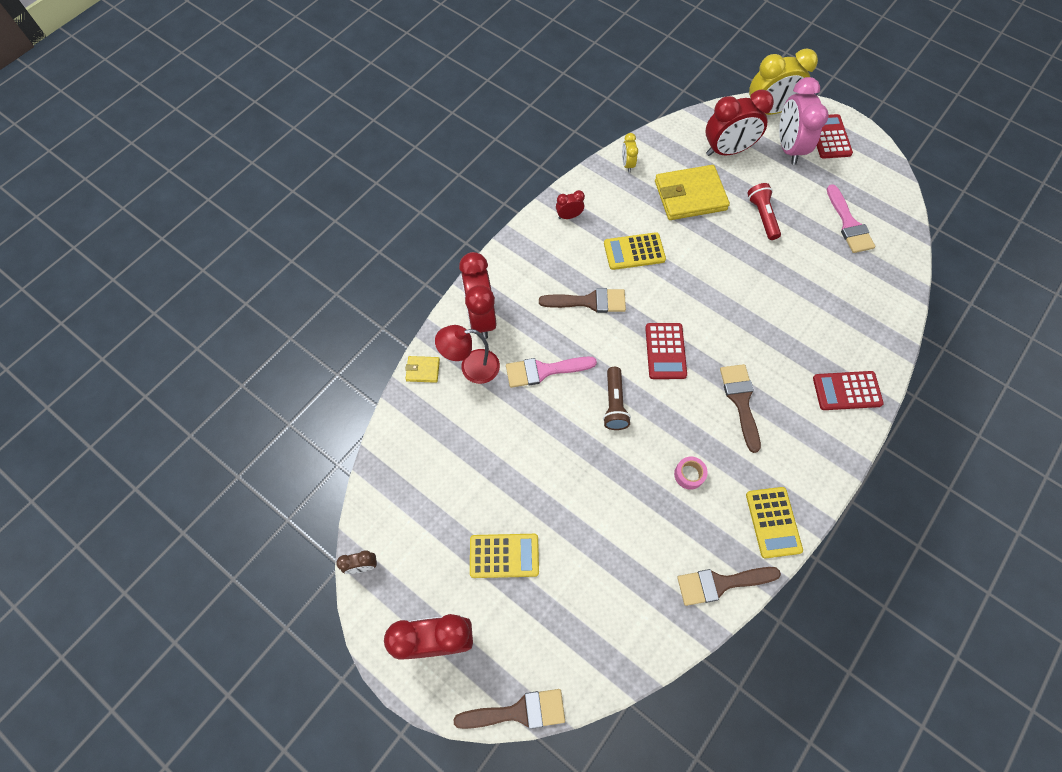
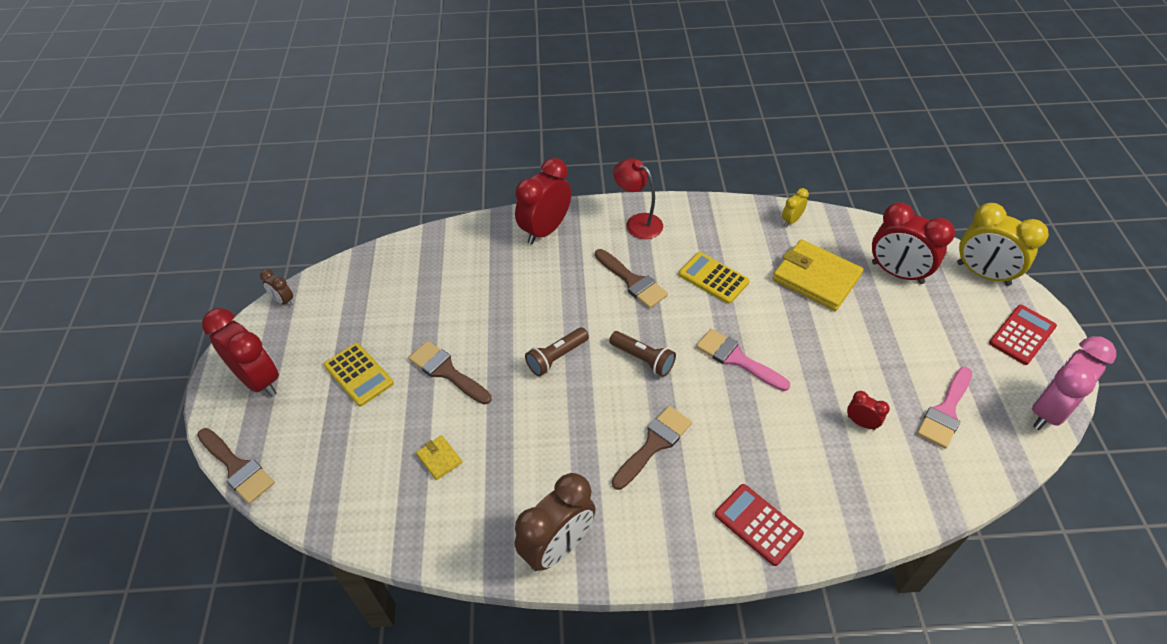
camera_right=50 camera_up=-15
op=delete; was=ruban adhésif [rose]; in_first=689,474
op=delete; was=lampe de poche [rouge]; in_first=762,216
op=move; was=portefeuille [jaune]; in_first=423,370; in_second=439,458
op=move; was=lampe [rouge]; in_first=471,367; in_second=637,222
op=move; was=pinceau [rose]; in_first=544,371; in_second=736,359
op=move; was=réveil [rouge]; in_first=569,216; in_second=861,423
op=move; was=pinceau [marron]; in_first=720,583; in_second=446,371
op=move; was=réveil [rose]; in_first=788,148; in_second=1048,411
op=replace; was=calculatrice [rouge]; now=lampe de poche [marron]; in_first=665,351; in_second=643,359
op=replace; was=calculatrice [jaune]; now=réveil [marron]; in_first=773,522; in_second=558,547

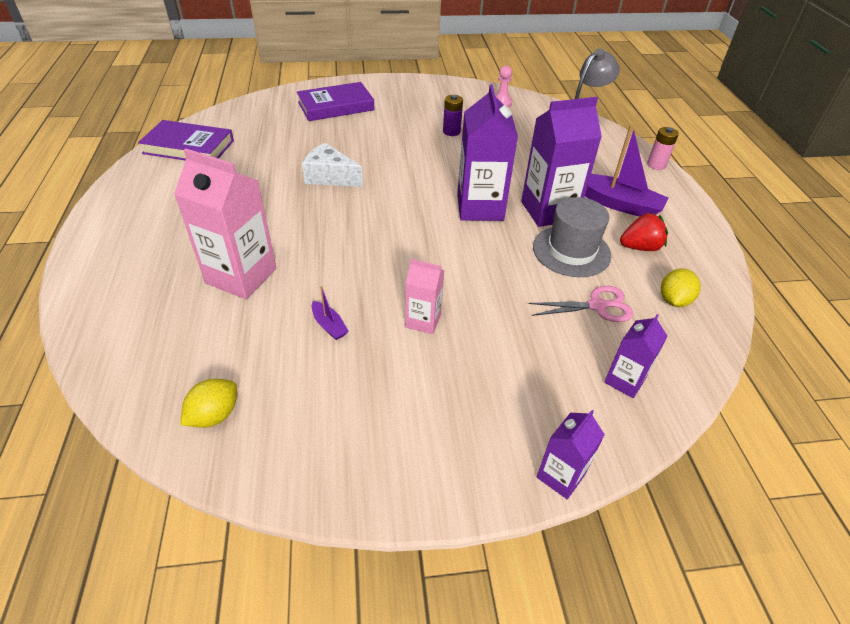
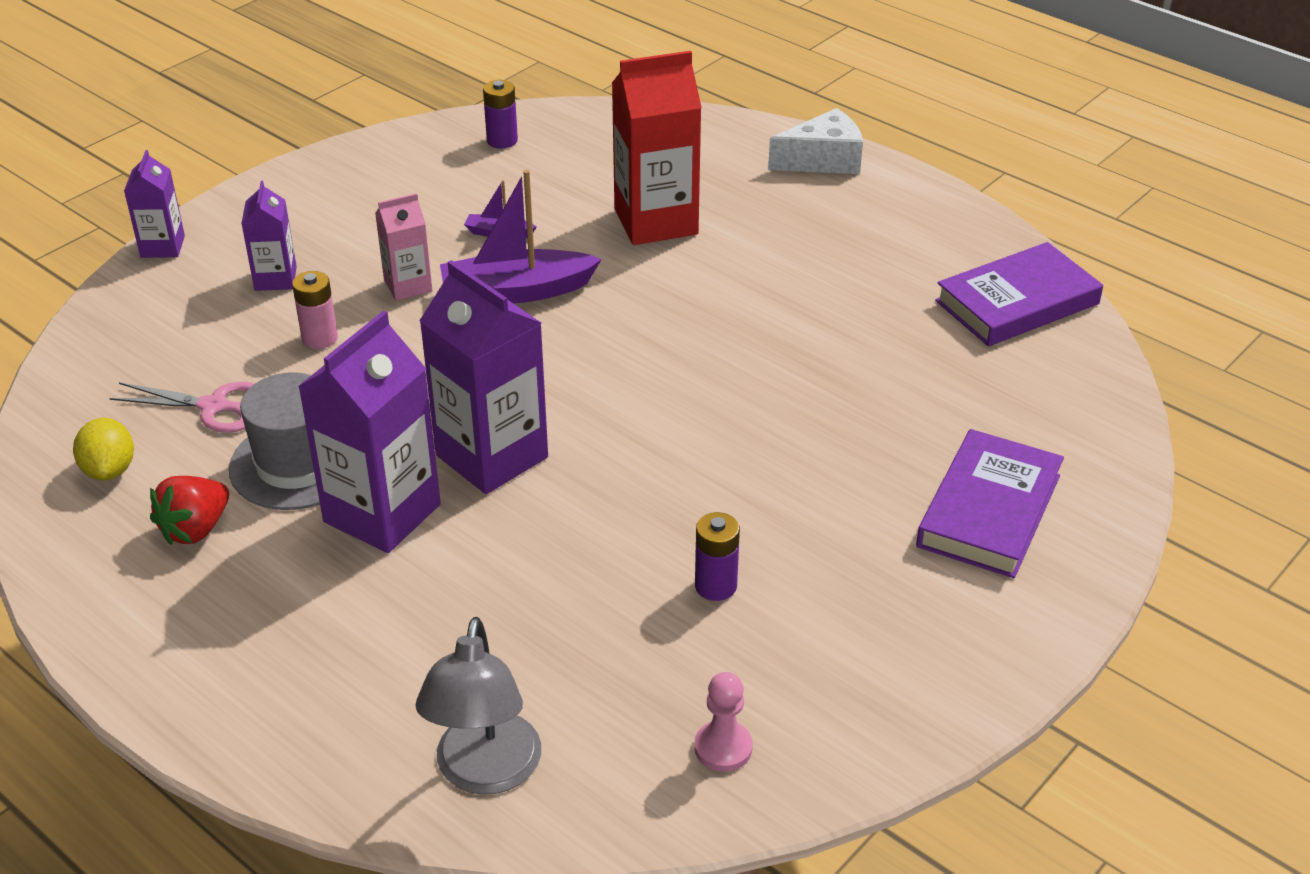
camera_right=140 camera_up=-5
op=move; was=fromage [blanc]; in_first=330,177; in_second=823,160
op=move; was=bateau [violet]; in_first=617,204; in_second=516,292
op=move; was=brique de lait [violet]; in_first=624,380; in_second=275,279
op=move; was=pile [rose]; in_first=656,165; in_second=320,338
op=replace; was=citron [jaune]; now=pile [violet]; in_first=214,415; in_second=502,140
op=recolor; was=brique de lait [rose]; now=brique de lait [rouge]; in_first=241,276; in_second=656,221
op=rotate; was=ciseaux [rose]; in_first=597,306; in_second=213,407; clockwise=-120

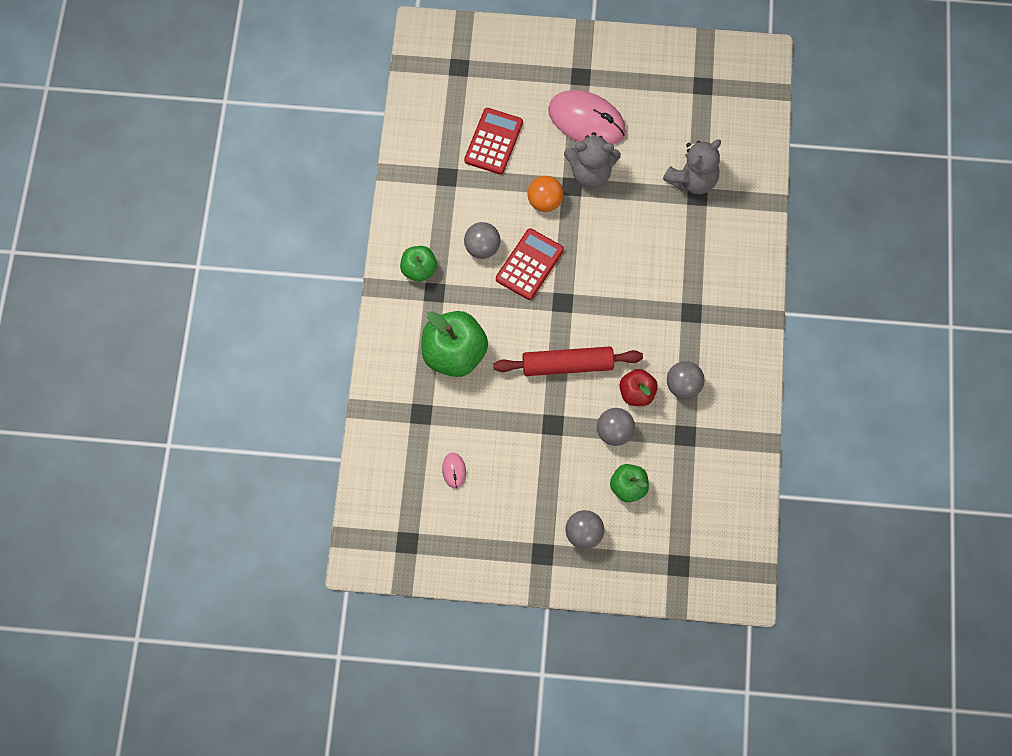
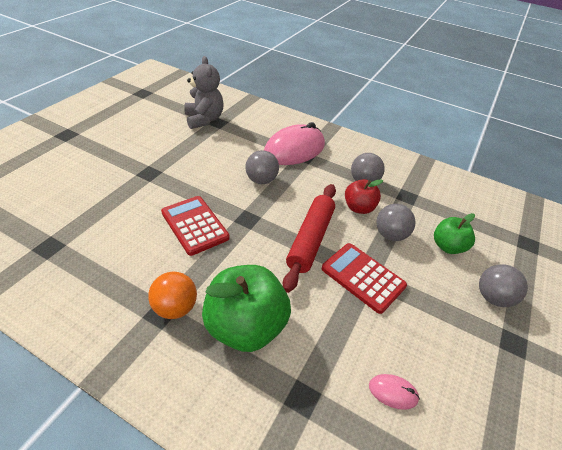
camera_right=-70 camera_up=-25
op=delete; was=pomme [vert]; in_first=419,270
op=delete; was=ours en peluche [gris]; in_first=590,173
op=move; was=calculatrice [rouge]; in_first=493,141; in_second=363,277
op=move; was=balle [gris]; in_first=482,247; in_second=261,180
op=move; was=balle [orange]; in_first=545,201; in_second=175,307
op=move; was=souris [rose]; in_first=586,120; in_second=294,149

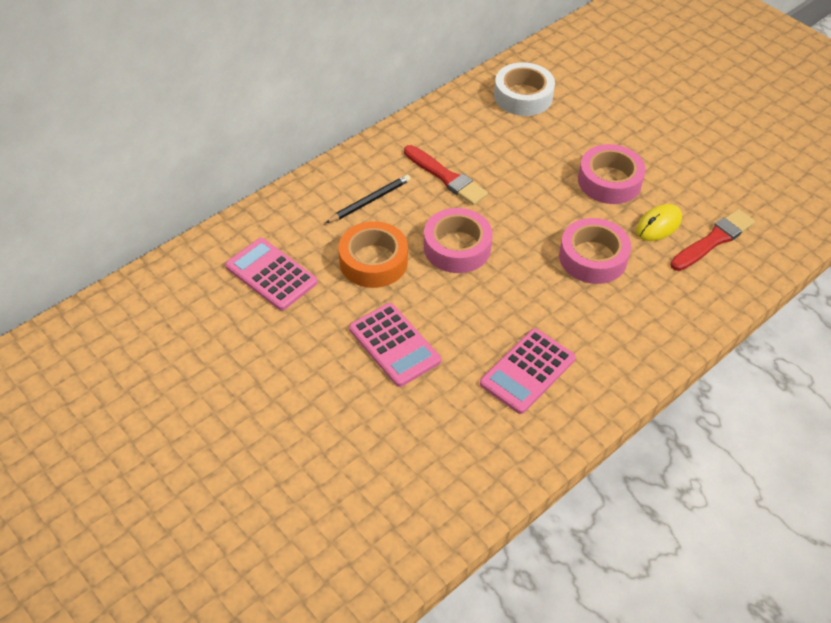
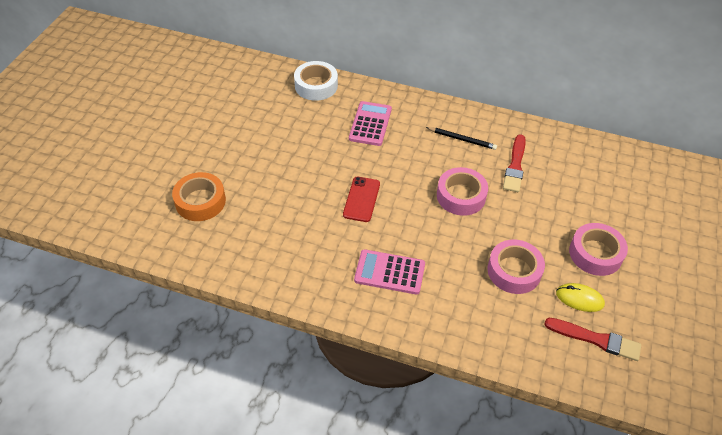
camera_right=60 camera_up=0
op=move; was=ruban adhésif [orange]; in_first=373,261; in_second=200,201
op=move; was=ruban adhésif [blanc]; in_first=523,96; in_second=316,86
op=replace; was=calculatrice [rose]; now=téléphone [rouge]; in_first=394,345; in_second=361,199

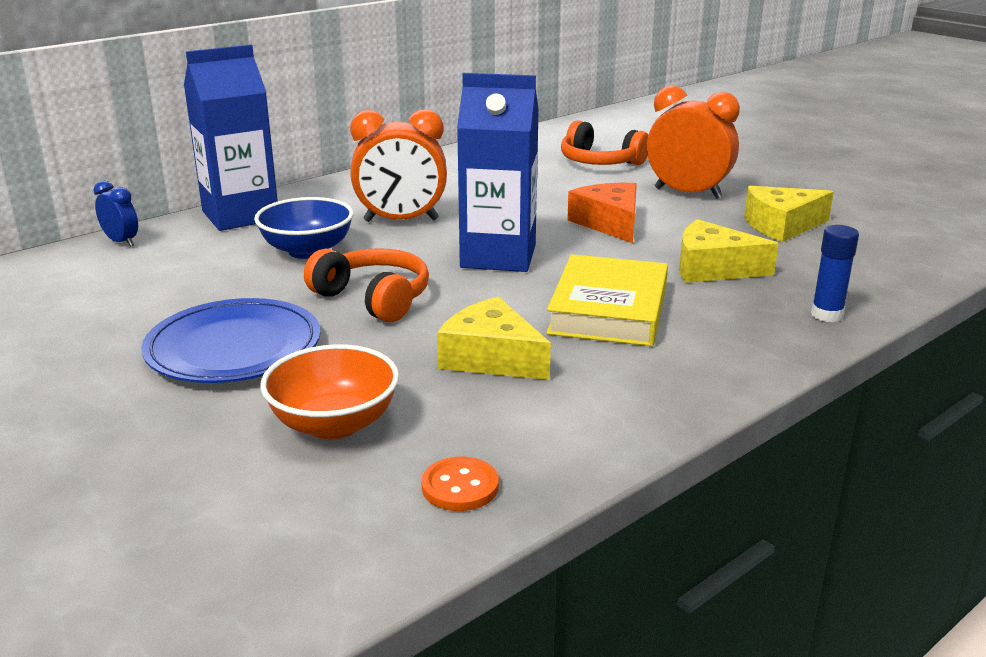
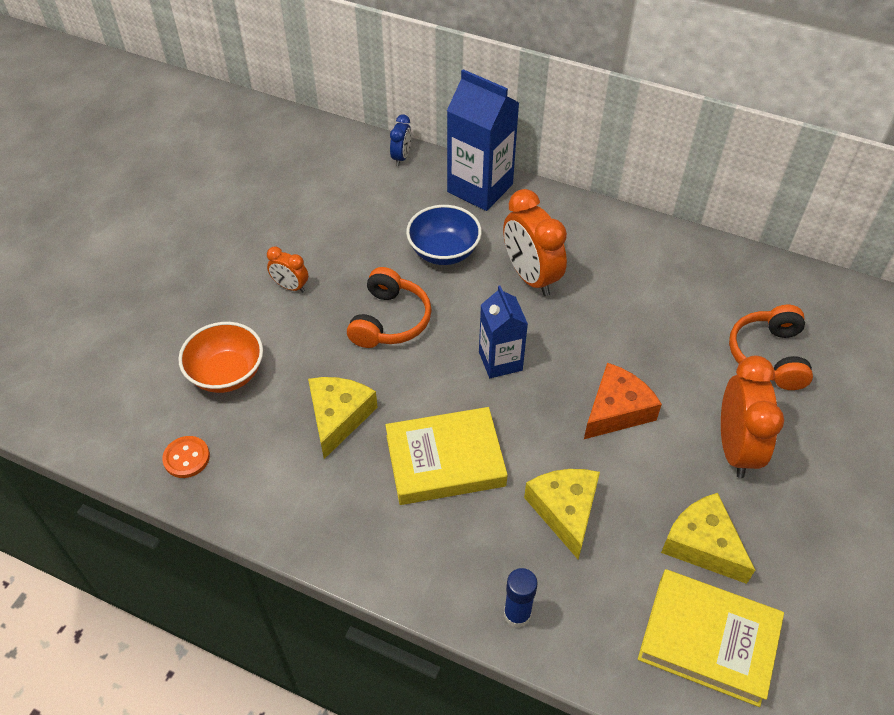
camera_right=65 camera_up=25
op=insert; now=livre [jaune]; in_second=708,640
op=replace; was=assiette [bleu]; now=réveil [orange]; in_first=234,348; in_second=290,286
op=resize; was=brique de lait [bleu]; in_first=498,256; in_second=500,361; ratio=0.63

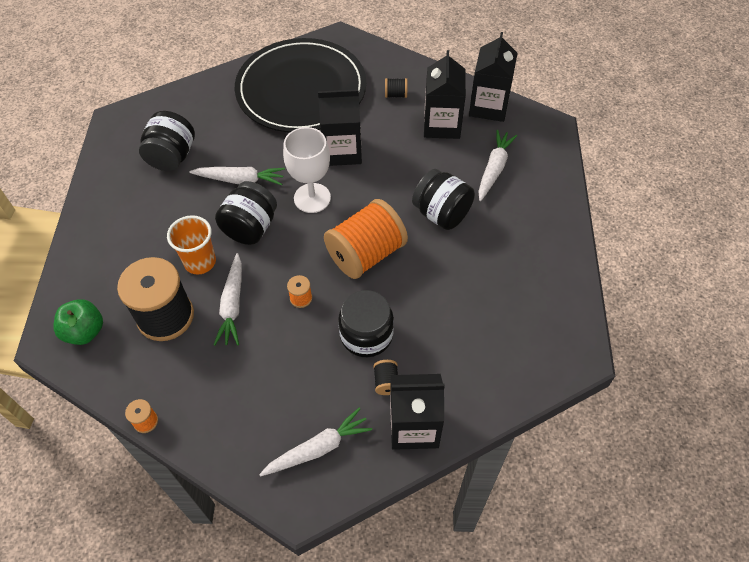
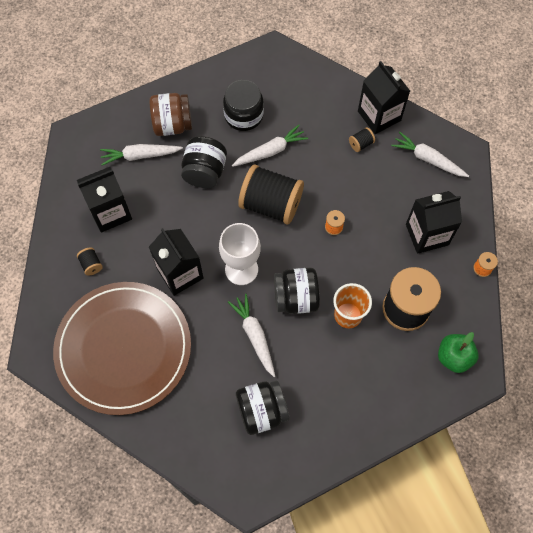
camera_right=-120 camera_up=10
op=insert; now=bocal [marron]; in_second=173,125
op=move; was=carotte [blanc]; in_first=232,305; in_second=270,151
op=move; was=bocal [noir]; in_first=366,335; in_second=243,115
op=move; was=brique de lait [noir]; in_first=488,106; in_second=427,234
op=recolor; was=assiette [noir]; now=assiette [marron]; in_first=301,89; in_second=123,348
op=recolor; was=bobine [orange]; now=bobine [noir]; in_first=366,254; in_second=271,204

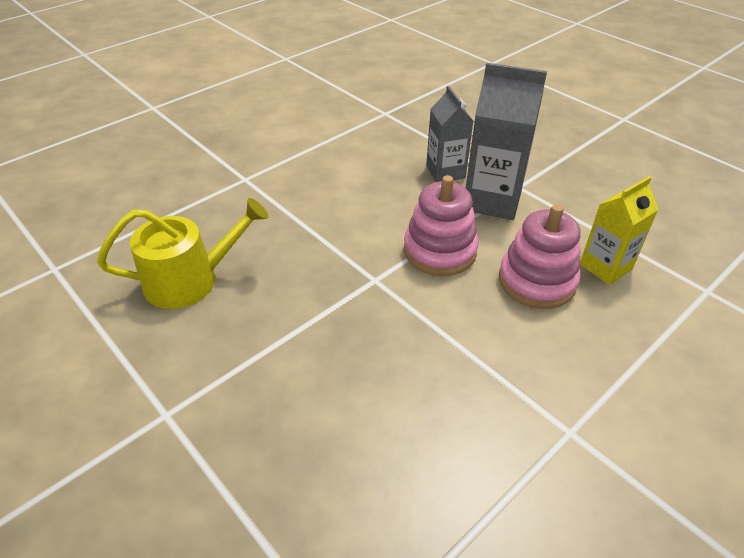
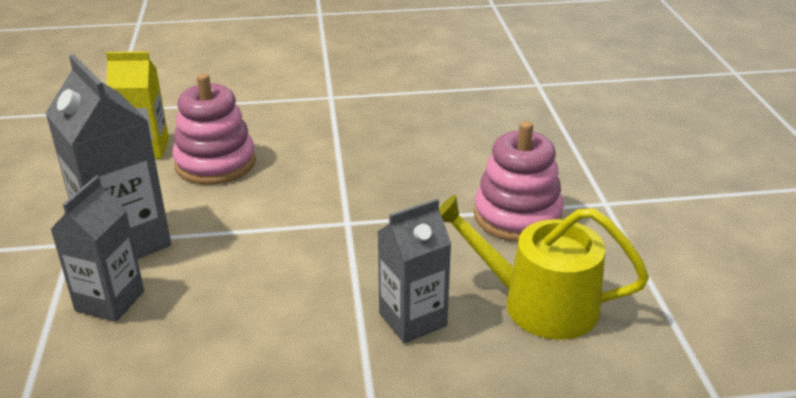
camera_right=-145 camera_up=-10
op=insert; now=brique de lait [gris]; in_second=412,320
op=move; was=jouet à empiler [rose]; in_first=440,251; in_second=517,216

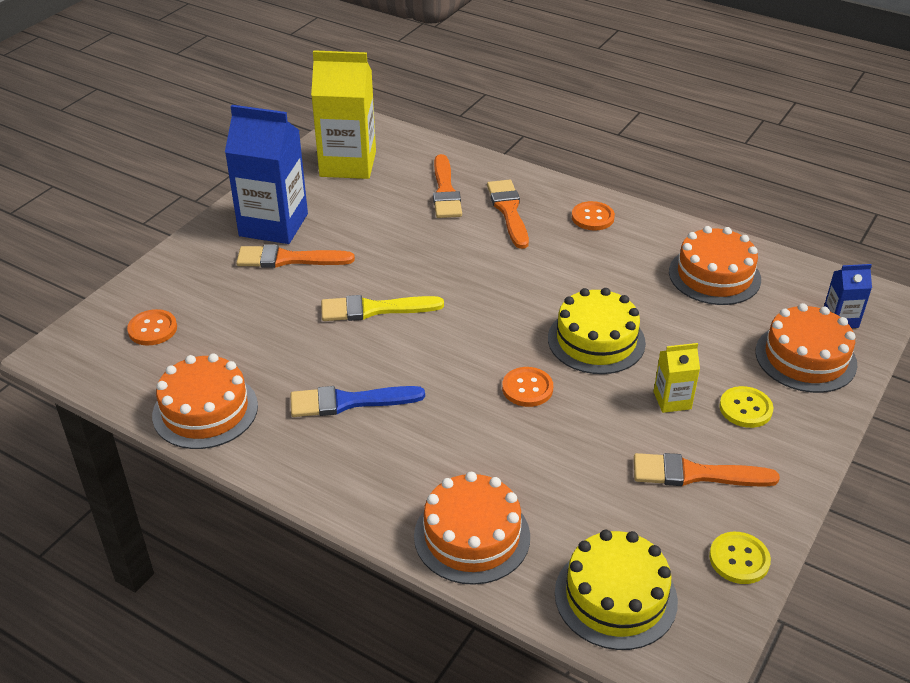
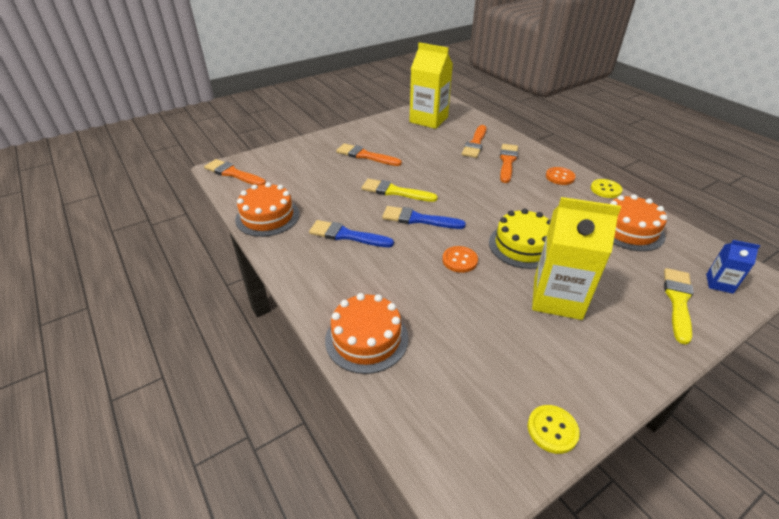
camera_right=25 camera_up=0
op=delete; was=bouton [orange]; in_first=152,329
op=delete; was=brique de lait [bleu]; in_first=273,225
op=delete; was=gâteau [jaune]; in_first=615,596
op=insert; now=pinceau [bleu]; in_second=418,219
op=move; was=pinceau [orange]; in_first=695,474; in_second=233,173
op=move; was=bouton [jaune]; in_first=745,408; in_second=605,189
op=replace; was=gâteau [orange]; now=pinceau [jaune]; in_first=805,358; in_second=678,301
op=resize; was=brique de lait [jaune]; in_first=672,400; in_second=557,298; ratio=2.11

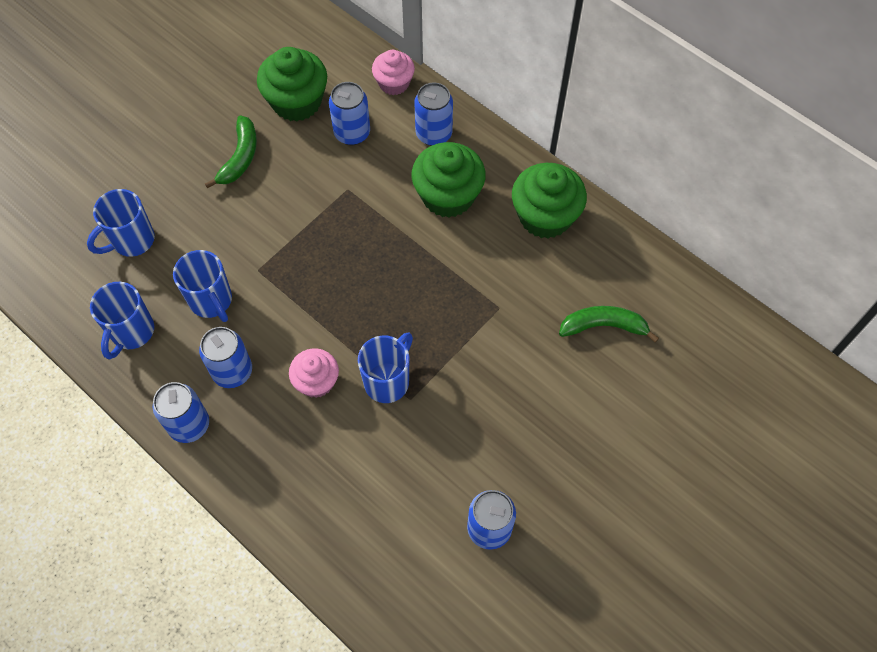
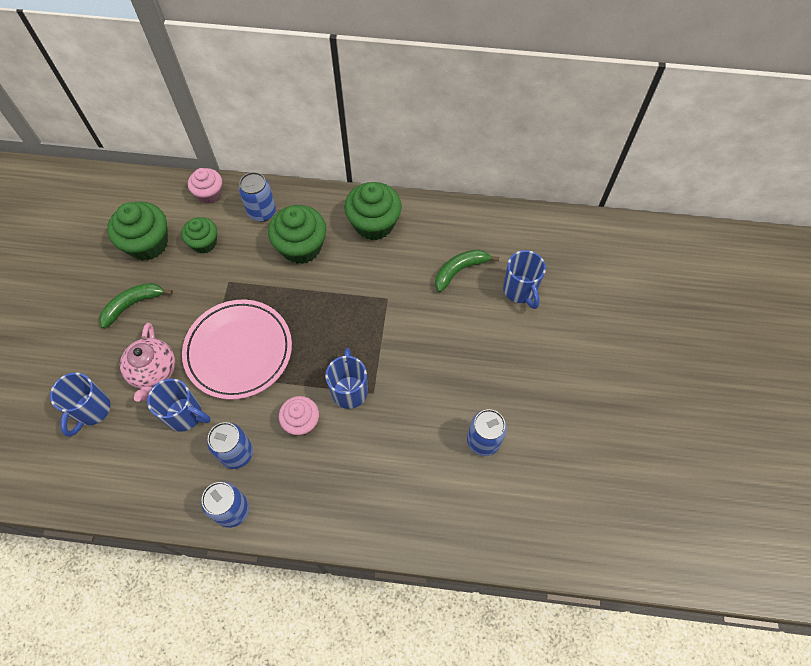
camera_right=-35 camera_up=0
op=insert; now=théière [rose]; in_second=153,371
op=insert; now=assiette [rose]; in_second=239,351
op=move; was=tasse [bleu]; in_first=131,332; in_second=520,291
op=replace; was=canette [bleu]; now=muffin [vert]; in_first=352,133; in_second=204,243
op=rotate; was=banane [vert]; in_first=240,157; in_second=133,305; clockwise=-105

